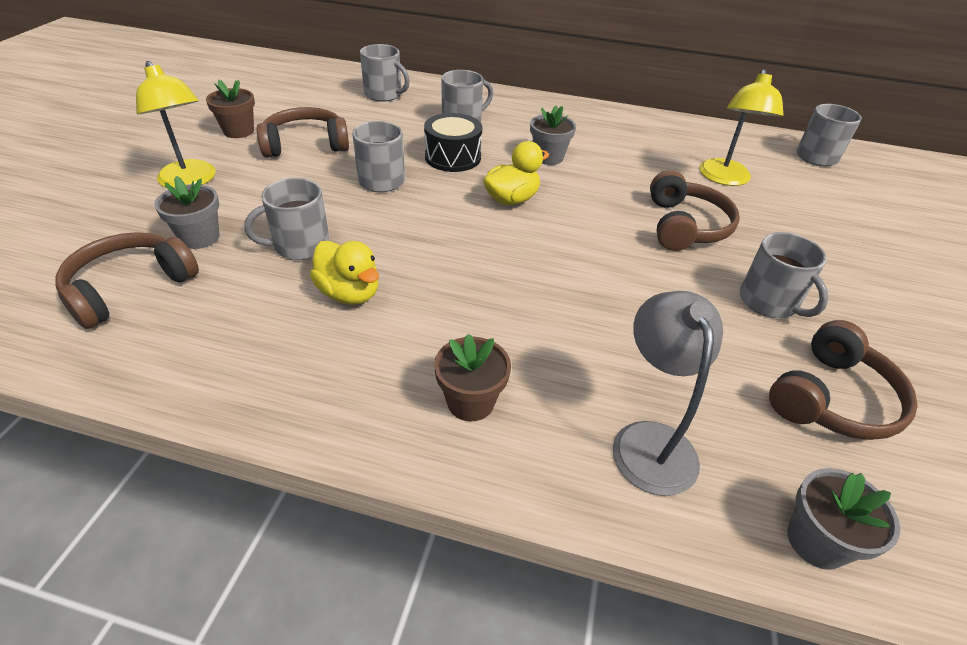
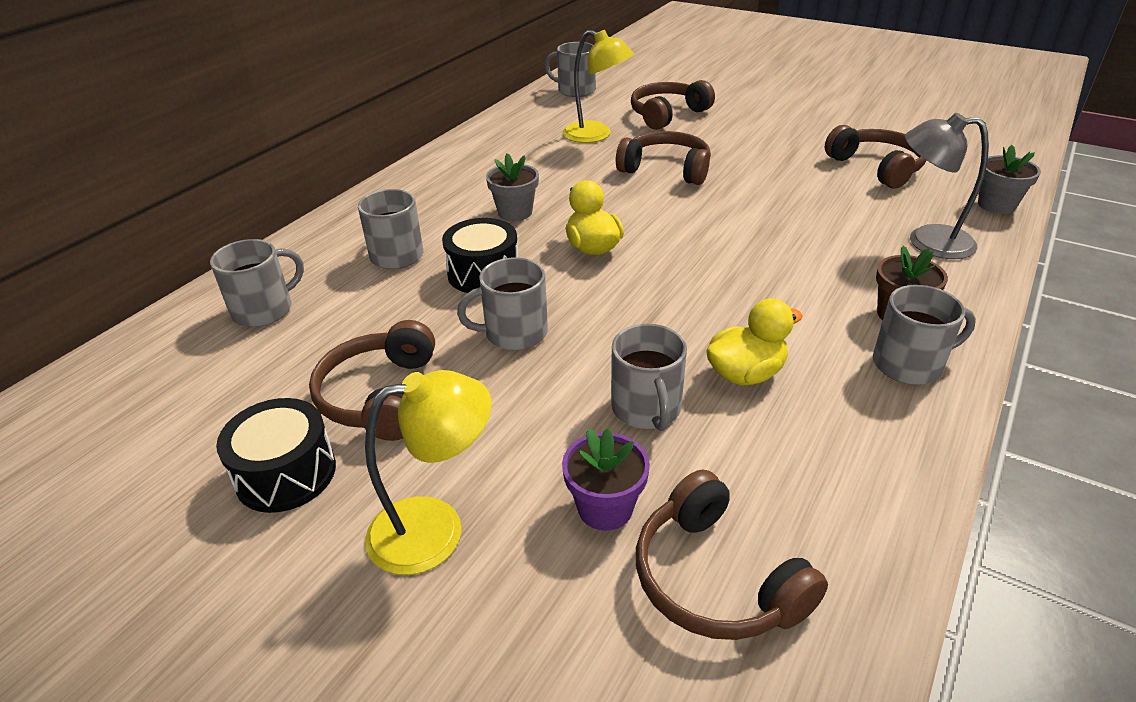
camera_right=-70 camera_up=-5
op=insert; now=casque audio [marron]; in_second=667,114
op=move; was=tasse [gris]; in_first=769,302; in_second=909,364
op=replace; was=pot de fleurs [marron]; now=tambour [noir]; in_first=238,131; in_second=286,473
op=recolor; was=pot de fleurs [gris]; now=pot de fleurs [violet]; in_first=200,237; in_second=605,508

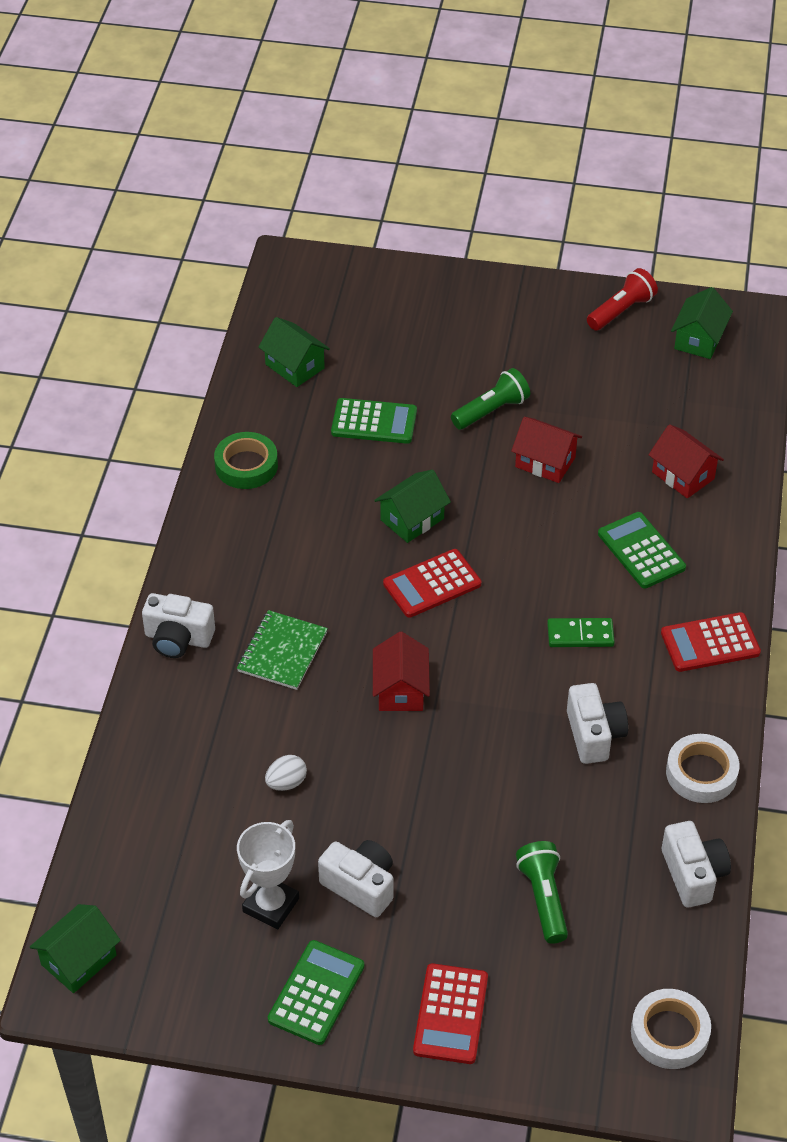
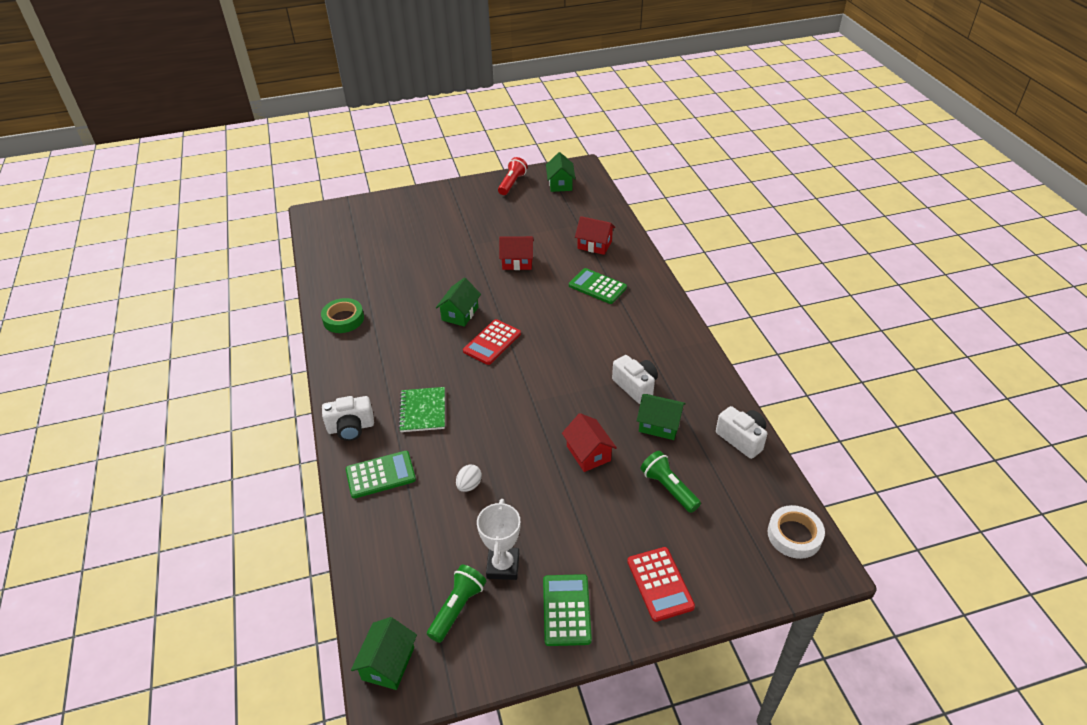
camera_right=-25 camera_up=-5
op=delete; was=appareil photo [blanc]; in_first=360,886
op=delete; was=domino [vert]; in_first=580,635
op=delete; was=calculatrice [rouge]; in_first=710,643
op=delete; was=ruban adhésif [blanc]; in_first=701,773
op=move; was=maison [vert]; in_first=295,366; in_second=659,425
op=move; was=calculatrice [vert]; in_first=374,422; in_second=380,475
op=move; was=maison [rouge]; in_first=400,690; in_second=588,453
op=move; was=lampe de poche [vert]; in_first=491,411; in_second=457,608

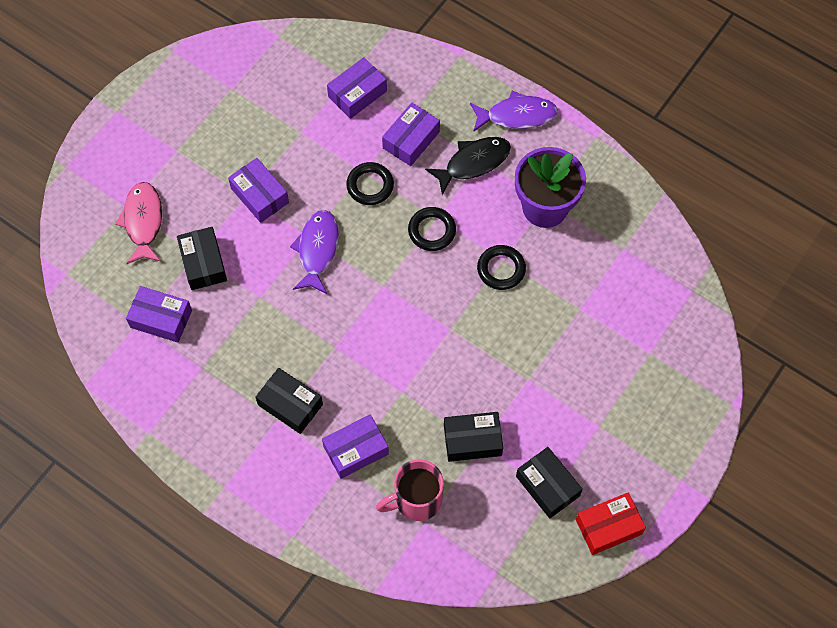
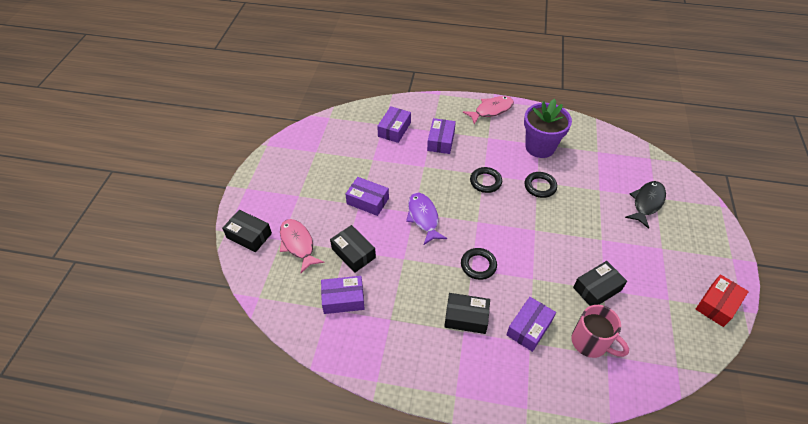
camera_right=-25 camera_up=-15
op=move; was=anneau [noir]; in_first=370,186; in_second=478,265
op=move; was=poisson [noir]; in_first=473,163; in_second=647,203
op=move; was=boîte [noir]; in_first=547,486; in_second=249,235
op=recolor; was=poisson [violet]; now=poisson [rose]; in_first=517,115; in_second=491,110
op=rotate; was=tasse [rose]; in_first=416,499; in_second=591,342; clockwise=-90

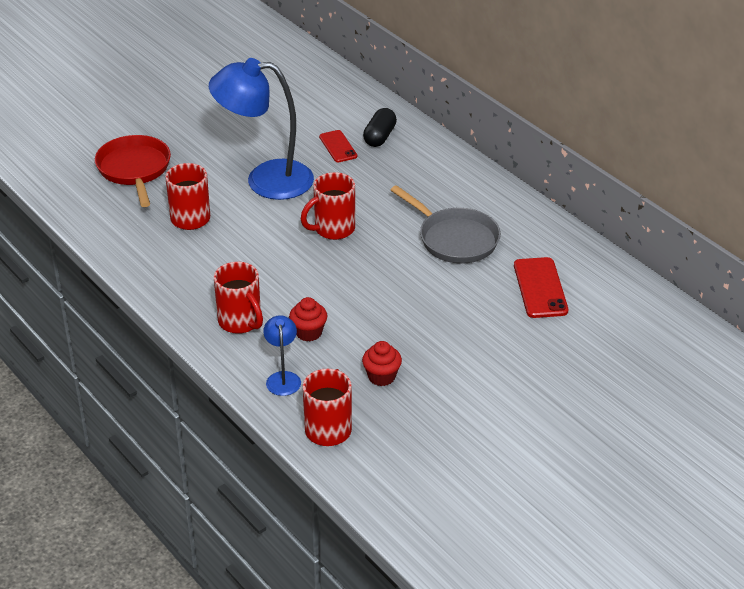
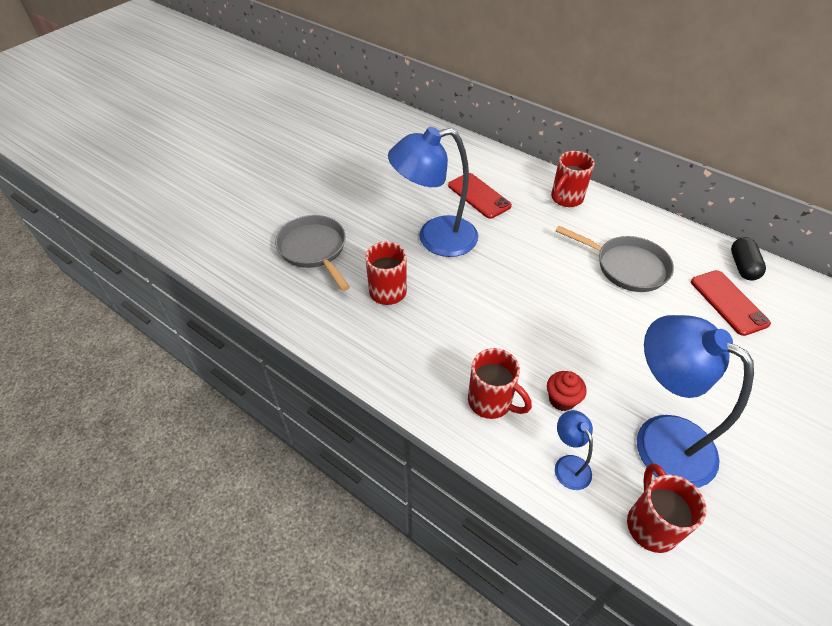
camera_right=-15 camera_up=10
op=move; was=tasse [rouge]; in_first=333,229; in_second=566,198
op=move; was=gélule [noir]; in_first=380,137; in_second=742,266
op=replace; was=muffin [rouge]; now=lampe [bleu]; in_first=381,377; in_second=660,438
op=recolor; was=poêle [rouge]; now=poêle [gris]; in_first=134,170; in_second=314,250
op=resize; was=téléphone [rouge]; in_first=338,146; in_second=479,196; ratio=1.54

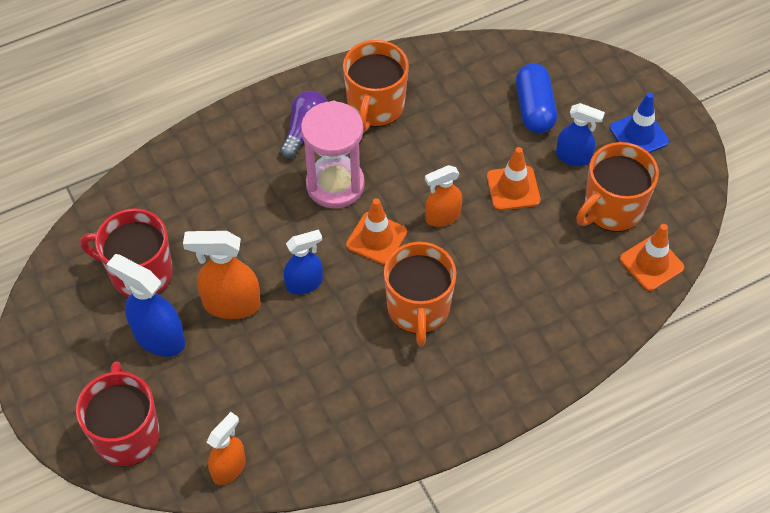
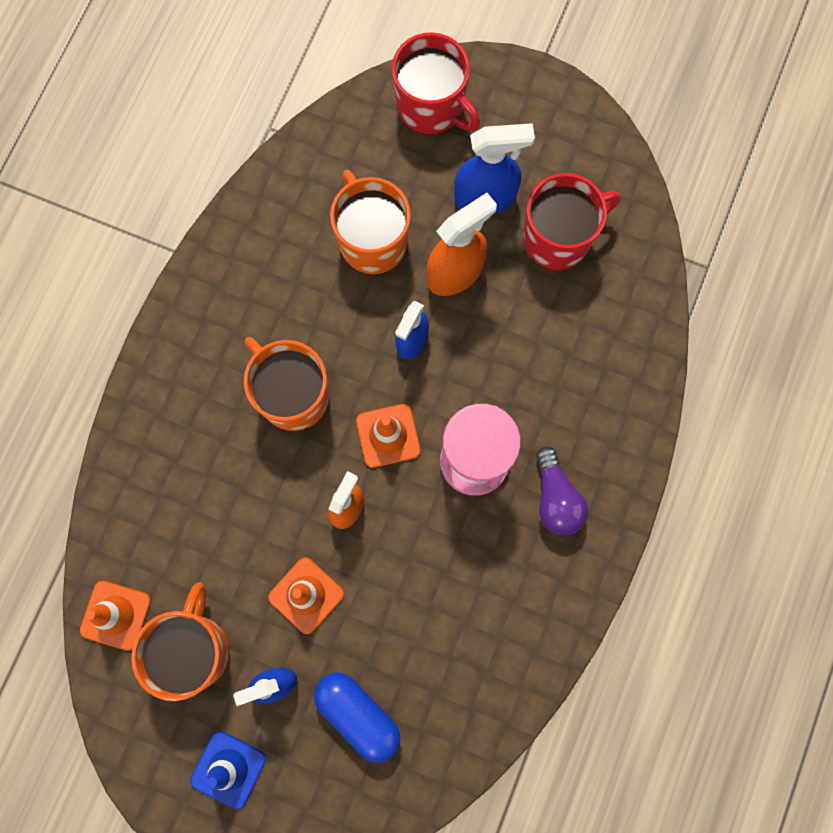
camera_right=140 camera_up=20
op=delete; was=vaporisateur [orange]; in_first=229,468
op=move; was=tasse [orange]; in_first=375,107; in_second=372,241

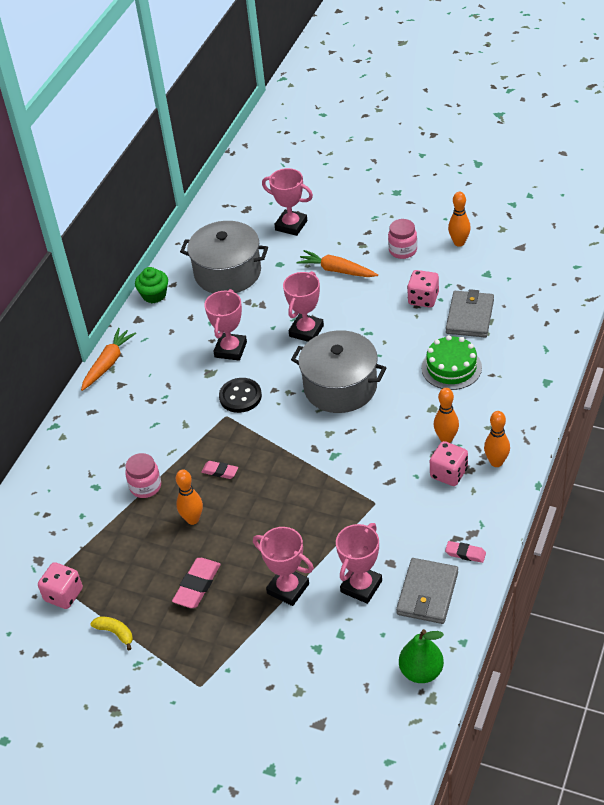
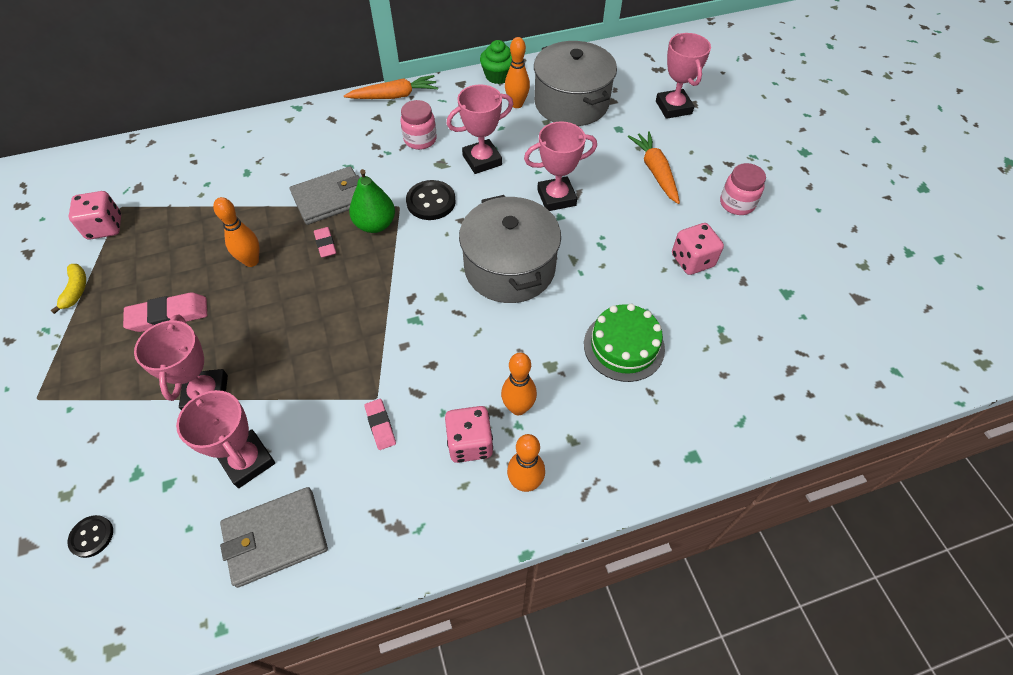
camera_right=45 camera_up=10
op=insert; now=bouton [noir]; in_second=92,536
op=move; was=bocal [rose]; in_first=145,487; in_second=420,140
op=move; was=poire [vert]; in_first=421,671; in_second=375,224
op=move; was=gomme [rose]; in_first=465,553; in_second=380,425
op=move; was=portefeuille [gris]; in_first=470,316; in_second=330,198
op=move; was=quille [orange]; in_first=459,243; in_second=516,104
op=rotate; was=trophée [rose]; in_first=361,586; in_second=247,461; clockwise=60

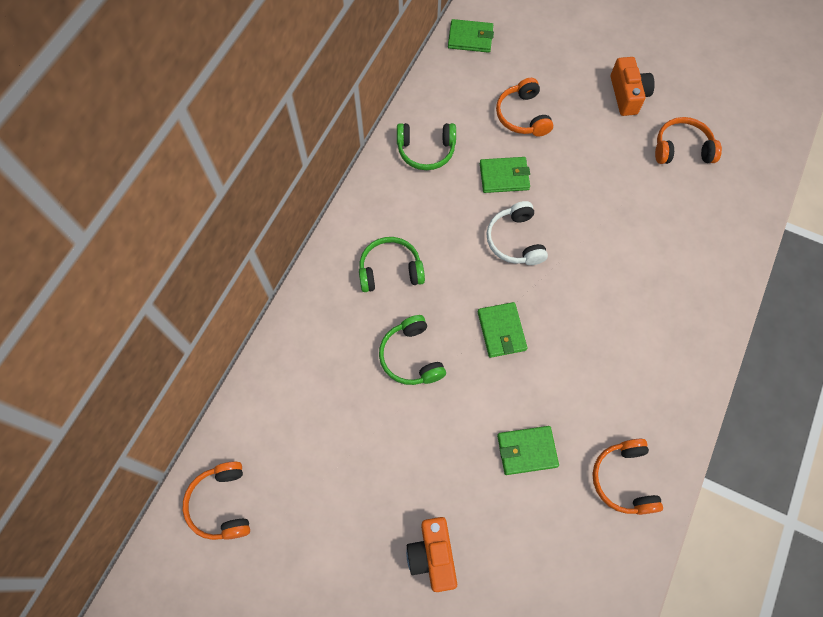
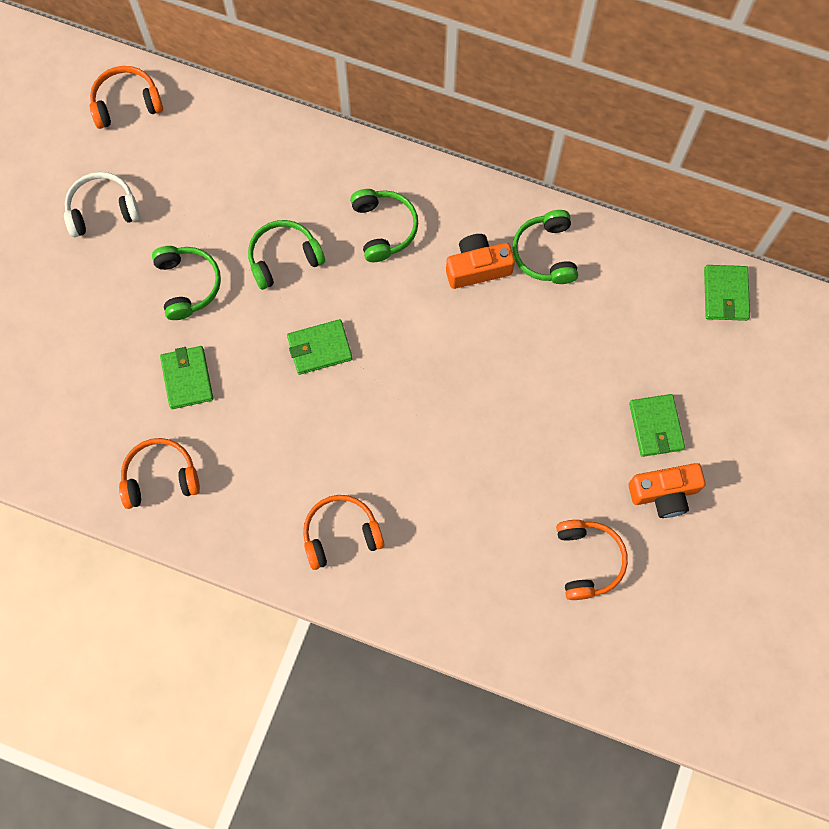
camera_right=85 camera_up=5
op=insert; now=casque audio [vert]; in_second=188,285
op=move; was=appareil photo [orange]; in_first=432,555; in_second=477,268
op=move; was=portefeuille [vert]; in_first=504,177; in_second=655,426
op=move; was=casque audio [blanc]; in_first=515,240; in_second=102,210
op=move; was=casque audio [orange]; in_first=522,115; in_second=341,534

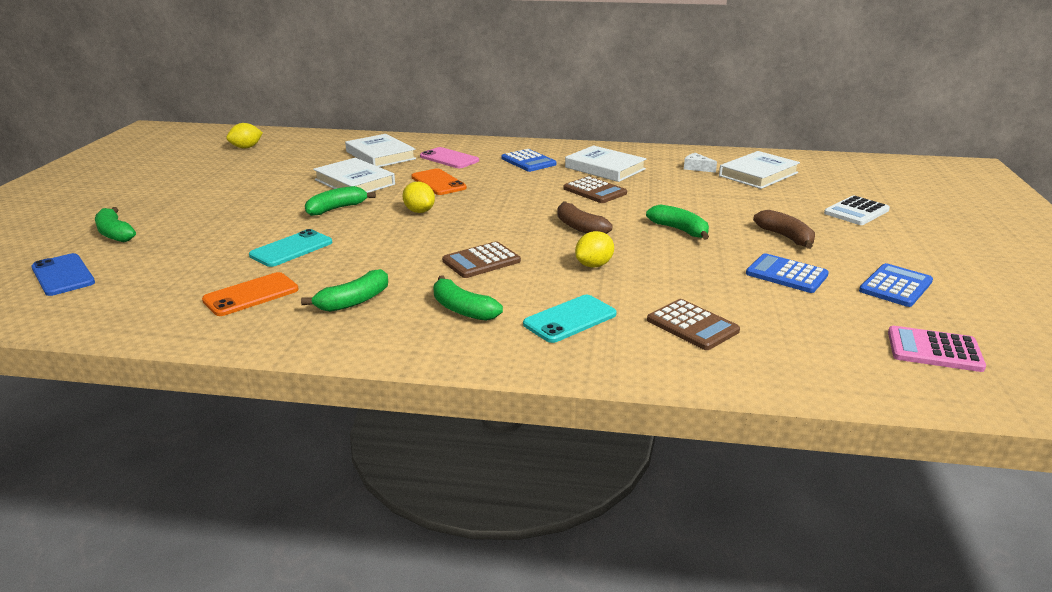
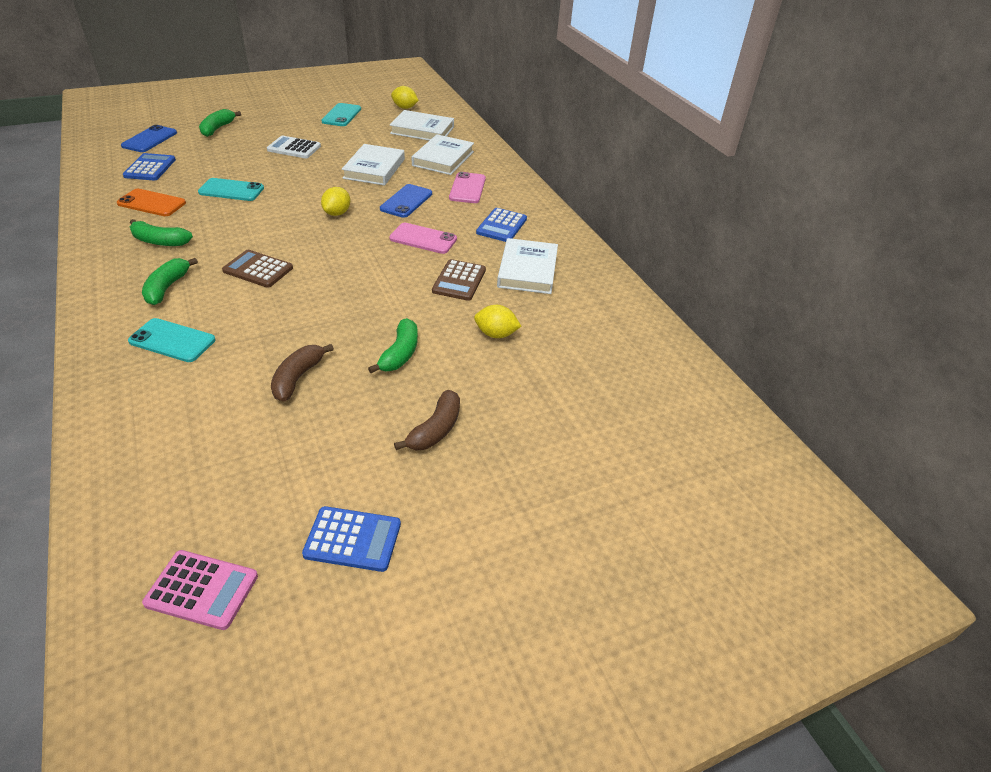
camera_right=55 camera_up=15
op=delete; was=banane [vert]; in_first=337,209
op=delete; was=calculatrice [marron]; in_first=692,325
op=delete; was=fromage [blanc]; in_first=697,168
op=insert; now=téléphone [turquoise]; in_second=341,115
op=insert; now=téléphone [rose]; in_second=423,239
op=move; was=banane [marron]; in_first=579,227; in_second=298,378
op=move; was=citron [jaune]; in_first=594,265; in_second=496,334
op=move; was=livre [blanc]; in_first=758,174; in_second=422,130
op=move; was=calculatrice [bleu]; in_first=786,274; in_second=150,168
op=move; was=calculatrice [blanc]; in_first=856,212; in_second=294,148
op=recolor; was=téléphone [orange]; now=téléphone [bleu]; in_first=438,182; in_second=406,201
op=rotate; was=calculatrice [rose]; in_first=934,350; in_second=202,589; clockwise=120

